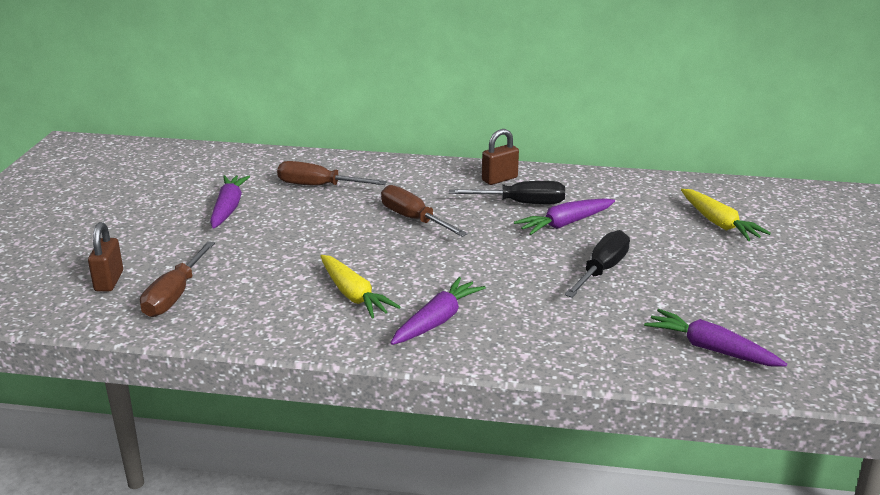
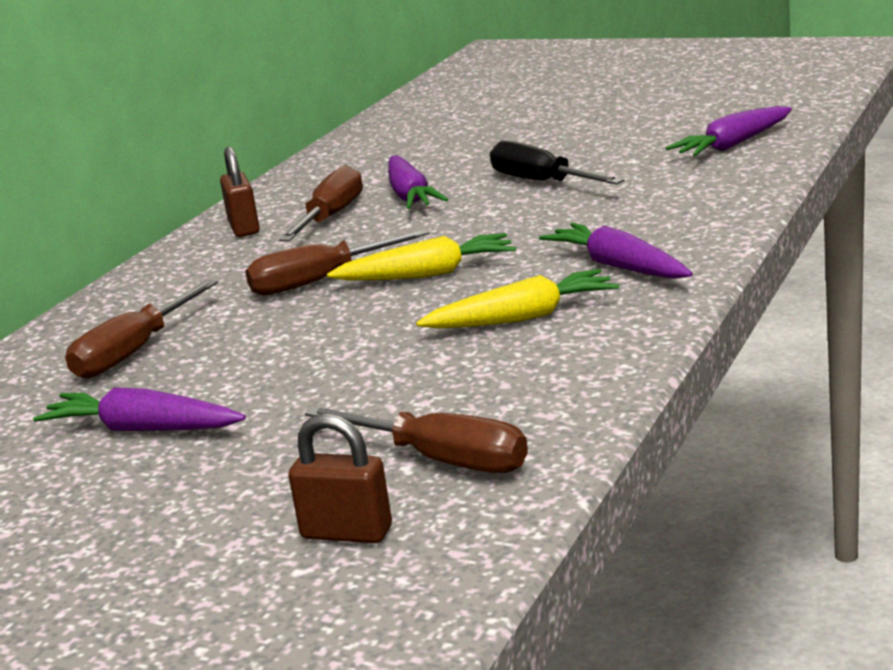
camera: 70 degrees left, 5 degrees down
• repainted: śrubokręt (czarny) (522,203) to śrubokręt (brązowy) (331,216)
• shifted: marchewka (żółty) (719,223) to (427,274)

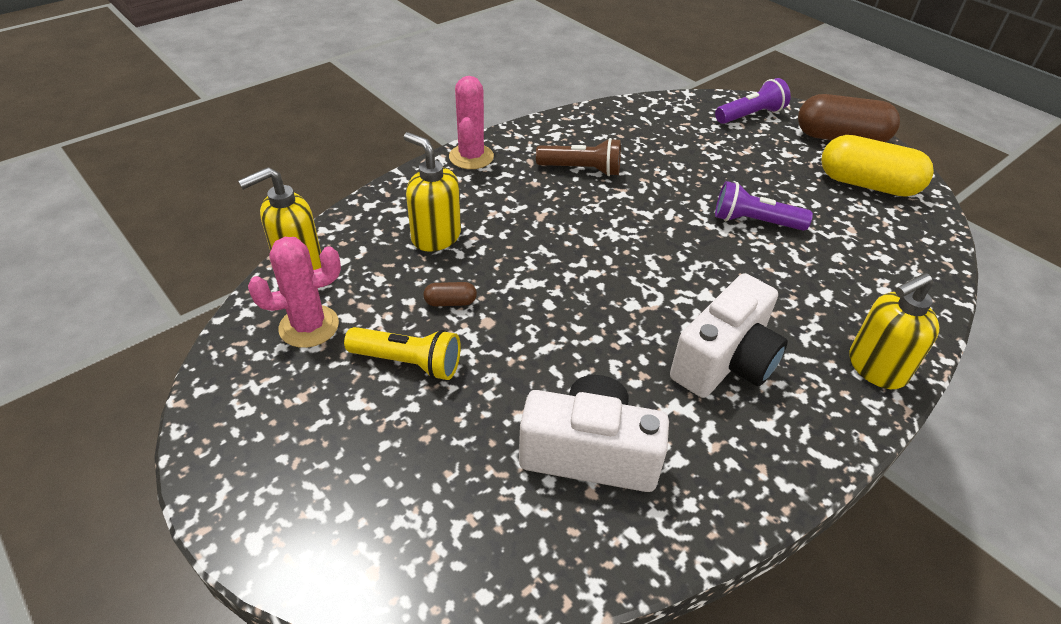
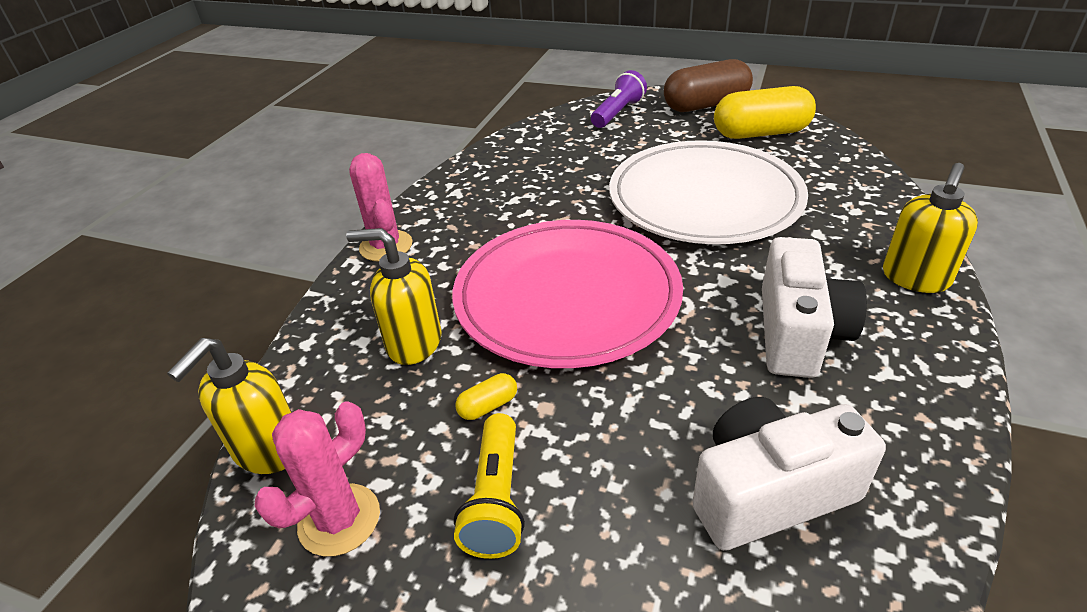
camera: 25 degrees left, 5 degrees down
• gone: latarka (brązowy) (581,169)
• swapped: latarka (fioletowy) (754,222) to talerz (biały) (704,198)
• repainted: kapsułka (brązowy) (450,302) to kapsułka (żółty) (488,406)
• rotated: latarka (żółty) (408,362) = (496,499) 105 degrees clockwise
• new: talerz (różowy) (567,297)

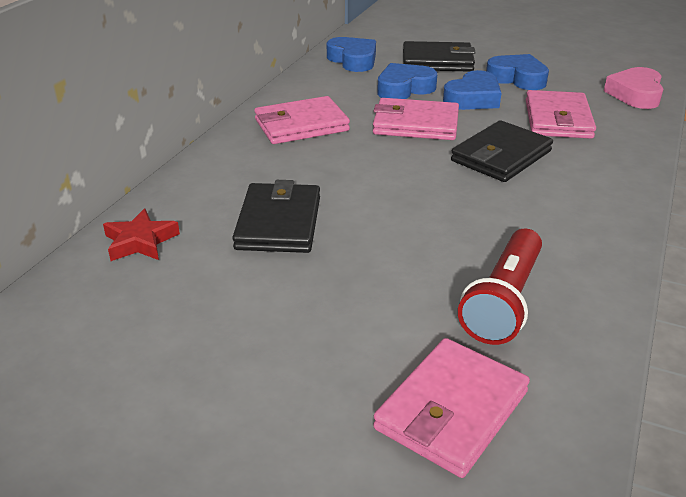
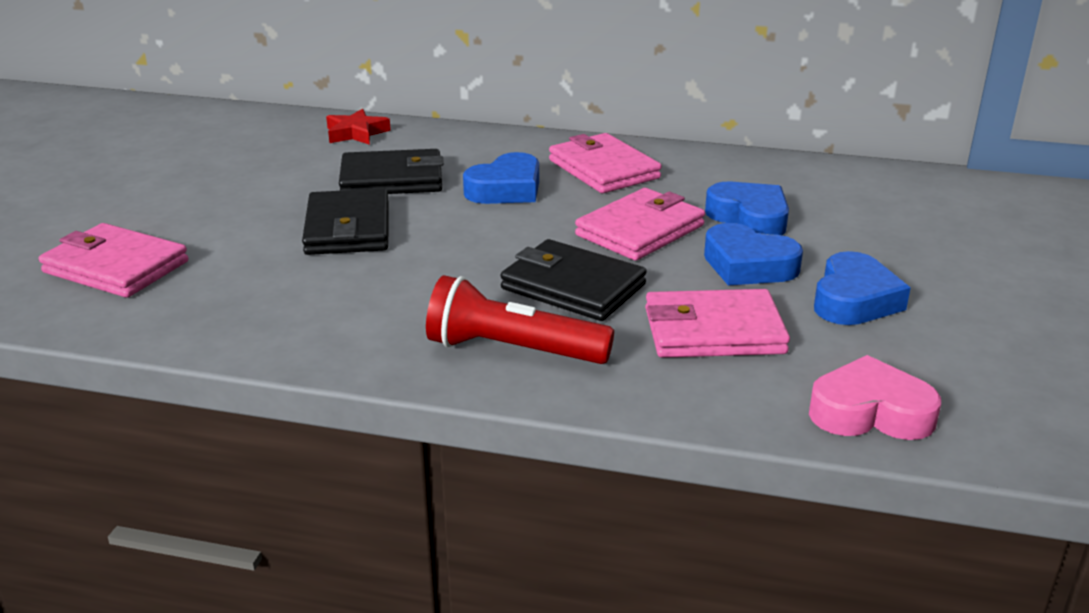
camera: 80 degrees right, 5 degrees down
• shifted: serce (niebieski) (353,60) to (506,189)
• shifted: portfel (czarny) (437,61) to (348,228)
• rotated: portfel (różowy) (416,124) = (640,230) 45 degrees clockwise
• shifted: latarka (czerwony) (503,301) to (513,350)

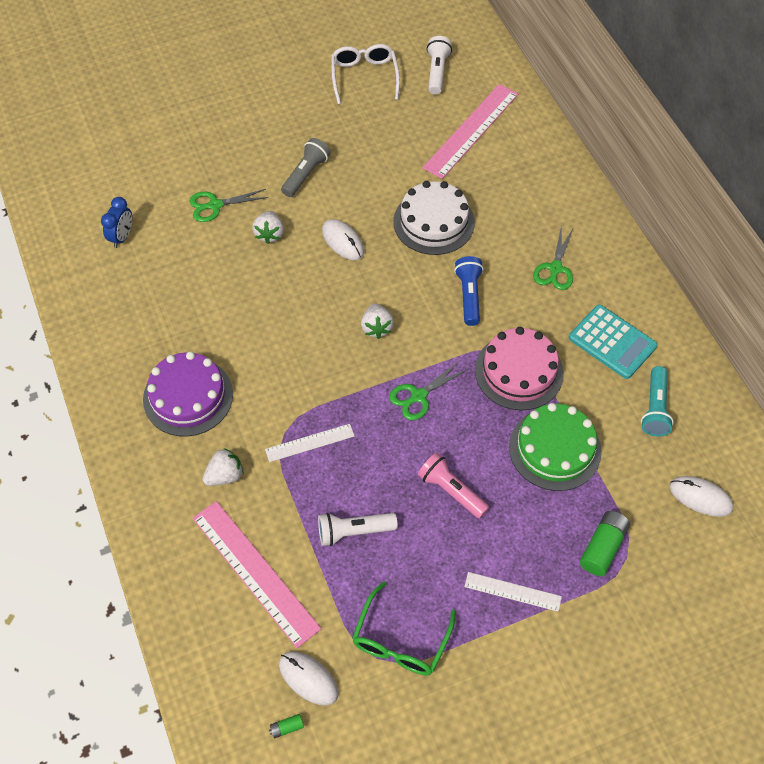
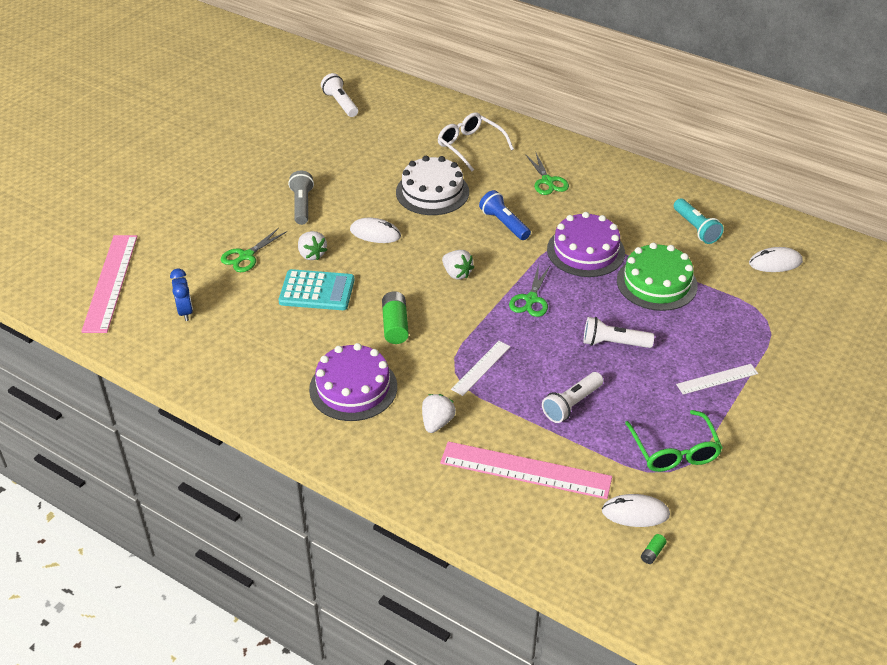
camera: 35 degrees left, 15 degrees down
• shifted: okulary (biały) (364,77) to (470,146)
• shifted: linijka (różowy) (471,130) to (110,282)
• shifted: kalkulator (turkusowy) (612,342) to (317,291)
• repainted: tort (różowy) (519,371) to tort (fioletowy) (585,251)
• repainted: latarka (różowy) (451,491) to latarka (biały) (613,343)
• shifted: bateria (zielony) (603,547) to (395,325)

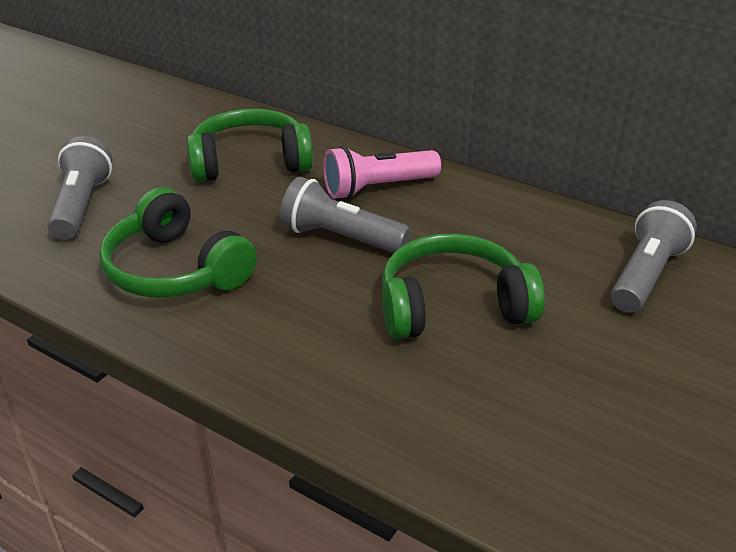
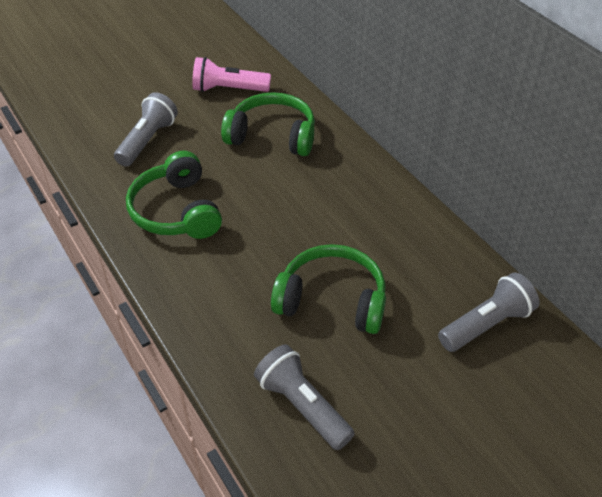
camera: 25 degrees right, 10 degrees up
• shifted: latarka (różowy) (377,188) to (228,89)
• shifted: latarka (szary) (340,237) to (302,406)

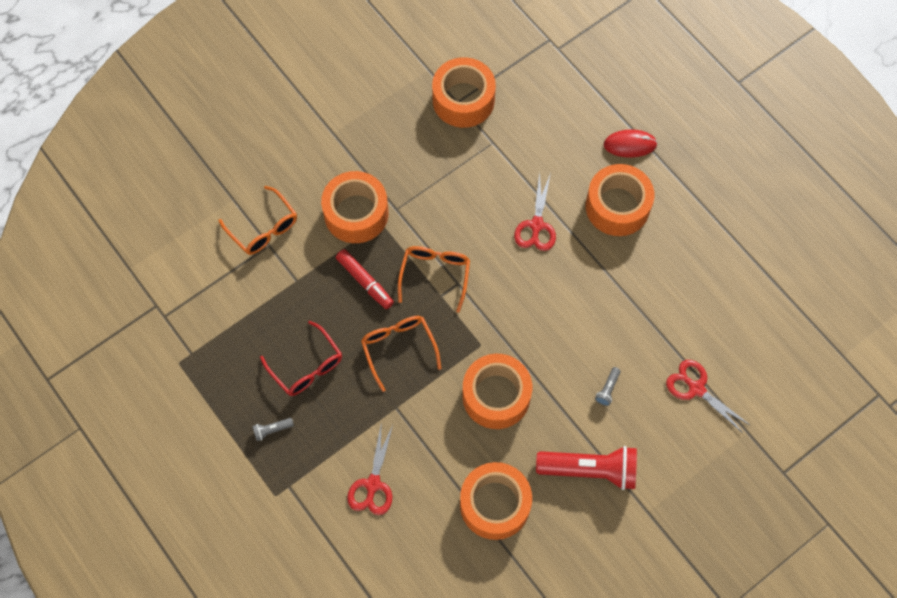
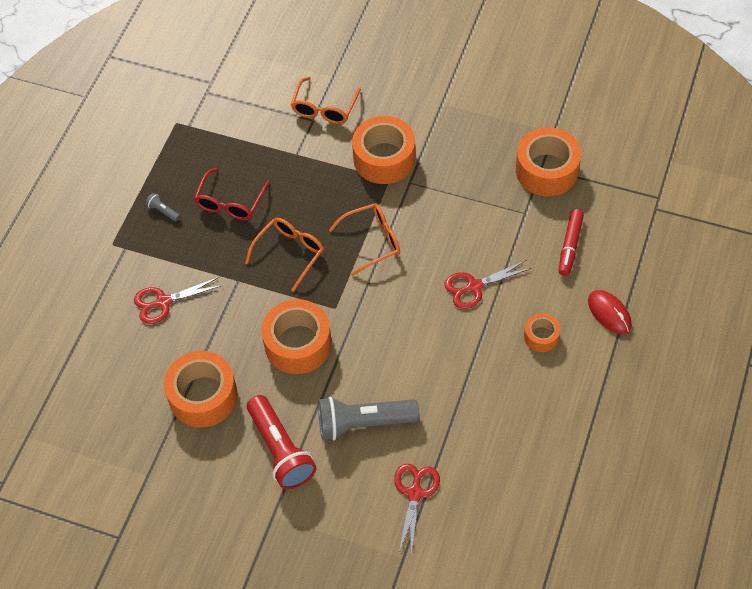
camera: 60 degrees right, 10 degrees down
• scaled: taśma klejąca (pomarańczowy) (617,206) = (541,336) x0.52
• shifted: flamaster (czerwony) (365,282) to (570,246)
• scaled: latarka (szary) (607,389) = (363,423) x2.46

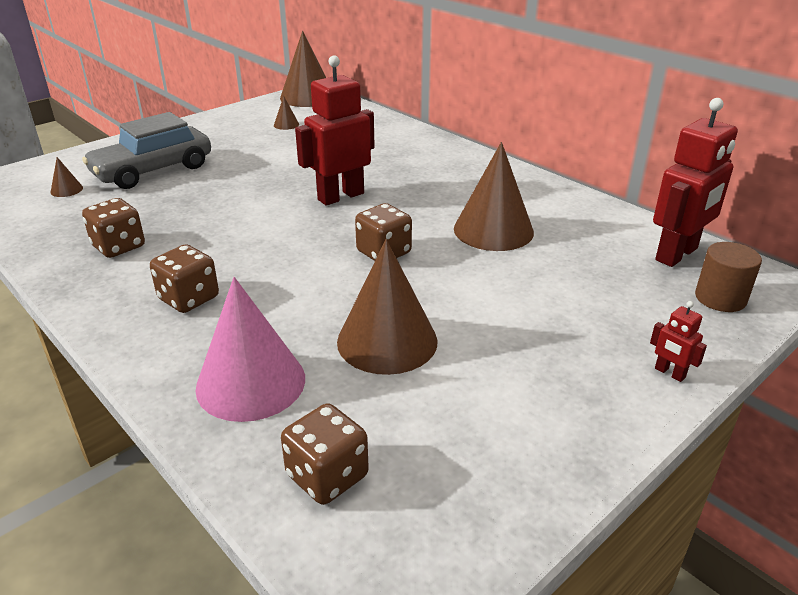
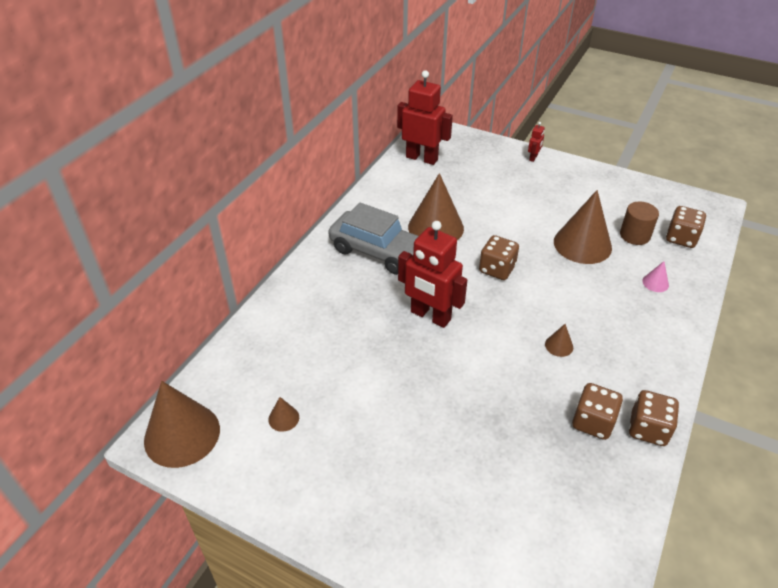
camera: 110 degrees left, 10 degrees up
• shifted: samochód (szary) (153,170) to (378,251)
• shifted: stożek (brązowy) (66,190) to (559,345)
• shifted: walec (brązowy) (720,298) to (634,235)
• shifted: kostka do gry (brązowy) (189,298) to (648,429)
• scaled: stożek (różowy) (251,382) = (655,283) x0.42

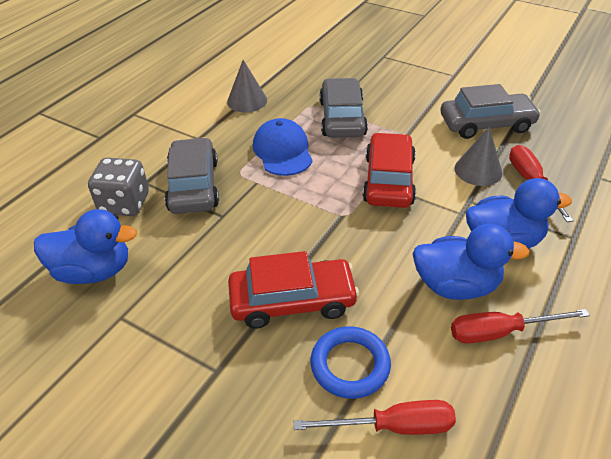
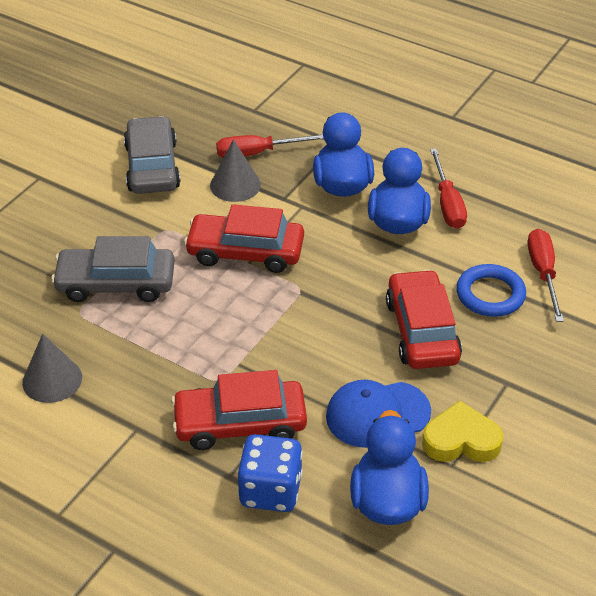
camera: 90 degrees left, 0 degrees up
• shifted: czapka (niebieski) (282,151) to (377,414)
• repainted: samochód (szary) (193,185) to samochód (czerwony) (240,423)
• repainted: kostka do gry (szary) (124,204) to kostka do gry (niebieski) (270,491)
• new: serce (żółty) (461,440)

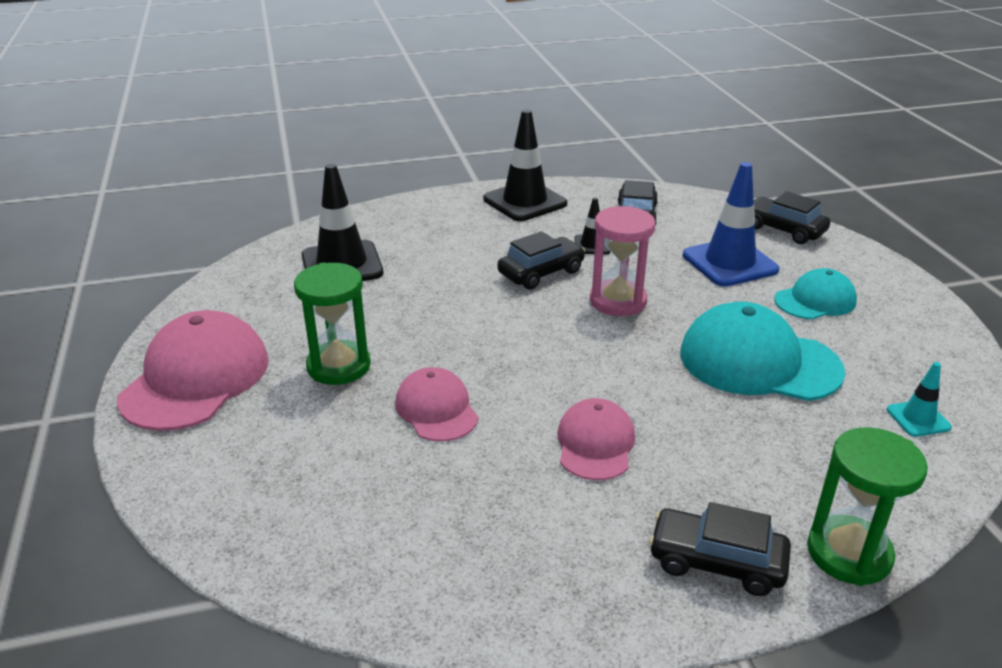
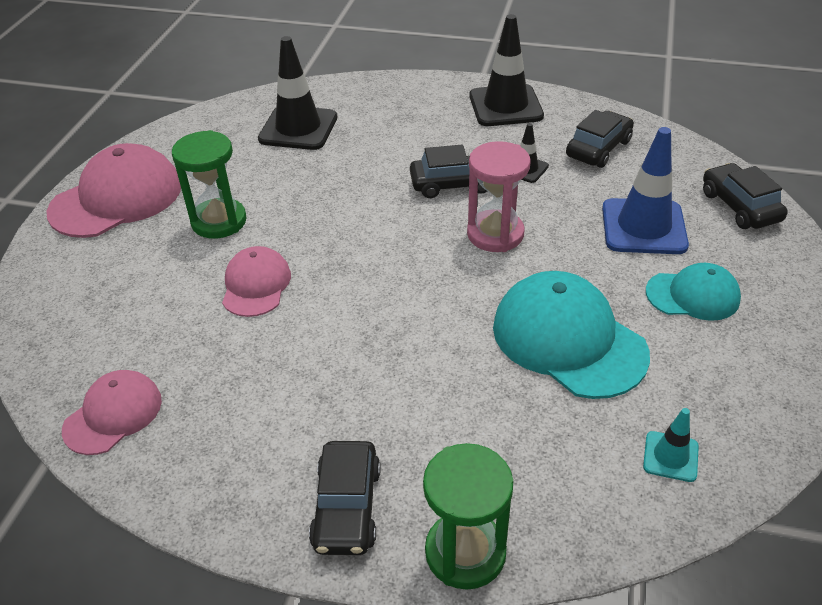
camera: 30 degrees right, 10 degrees up
• shifted: czapka (różowy) (595,444) to (113,414)
• rotated: samochód (czarny) (716,562) = (347,507) 135 degrees counterclockwise

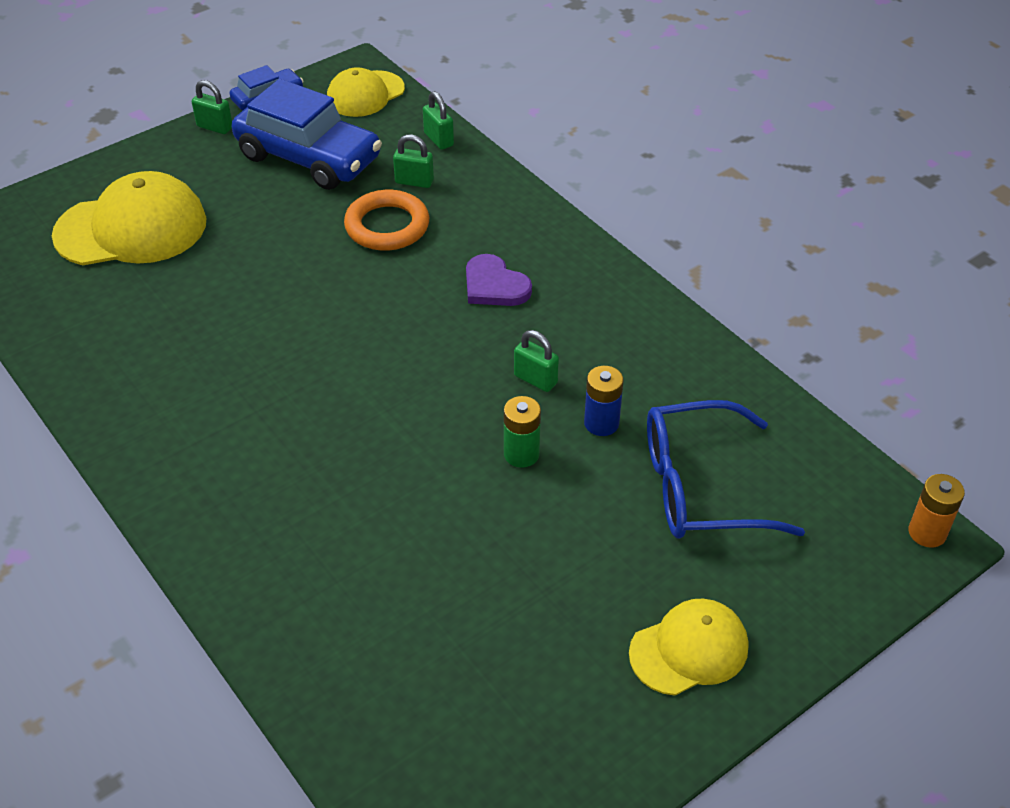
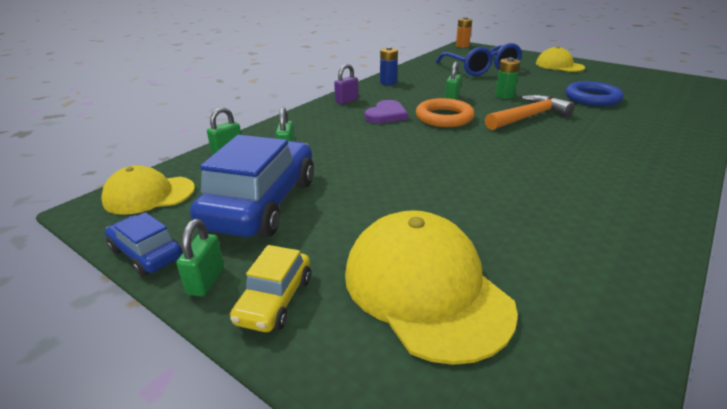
camera: 105 degrees left, 15 degrees down
• rotated: czapka (żółty) (365,94) = (149,195) 135 degrees clockwise
• shifted: pierścień (pomarańczowy) (387,226) to (444,117)
• shifted: bateria (niebieski) (601,423) to (388,82)
• new: kłódka (fioletowy) (346,100)
• new: pierścień (niebieski) (592,98)
• new: młotek (pomarańczowy) (528,117)
• new: samochód (żółty) (275,300)

